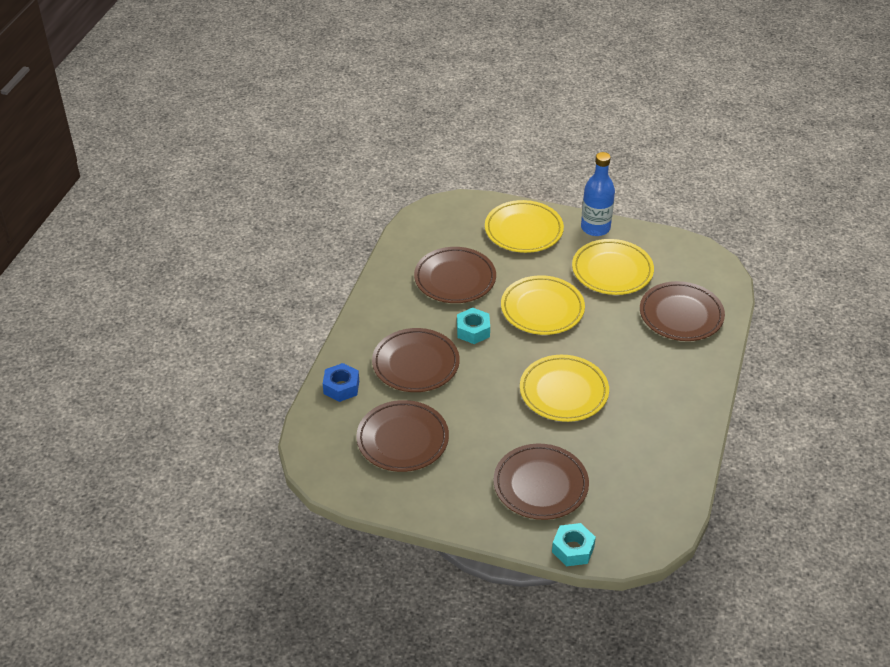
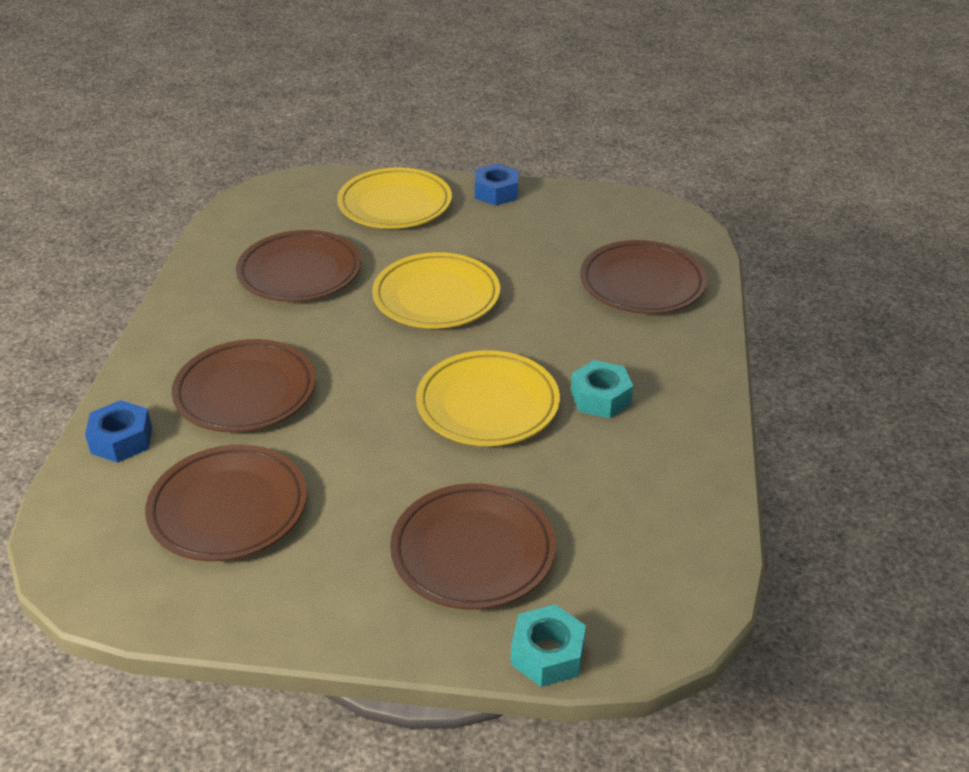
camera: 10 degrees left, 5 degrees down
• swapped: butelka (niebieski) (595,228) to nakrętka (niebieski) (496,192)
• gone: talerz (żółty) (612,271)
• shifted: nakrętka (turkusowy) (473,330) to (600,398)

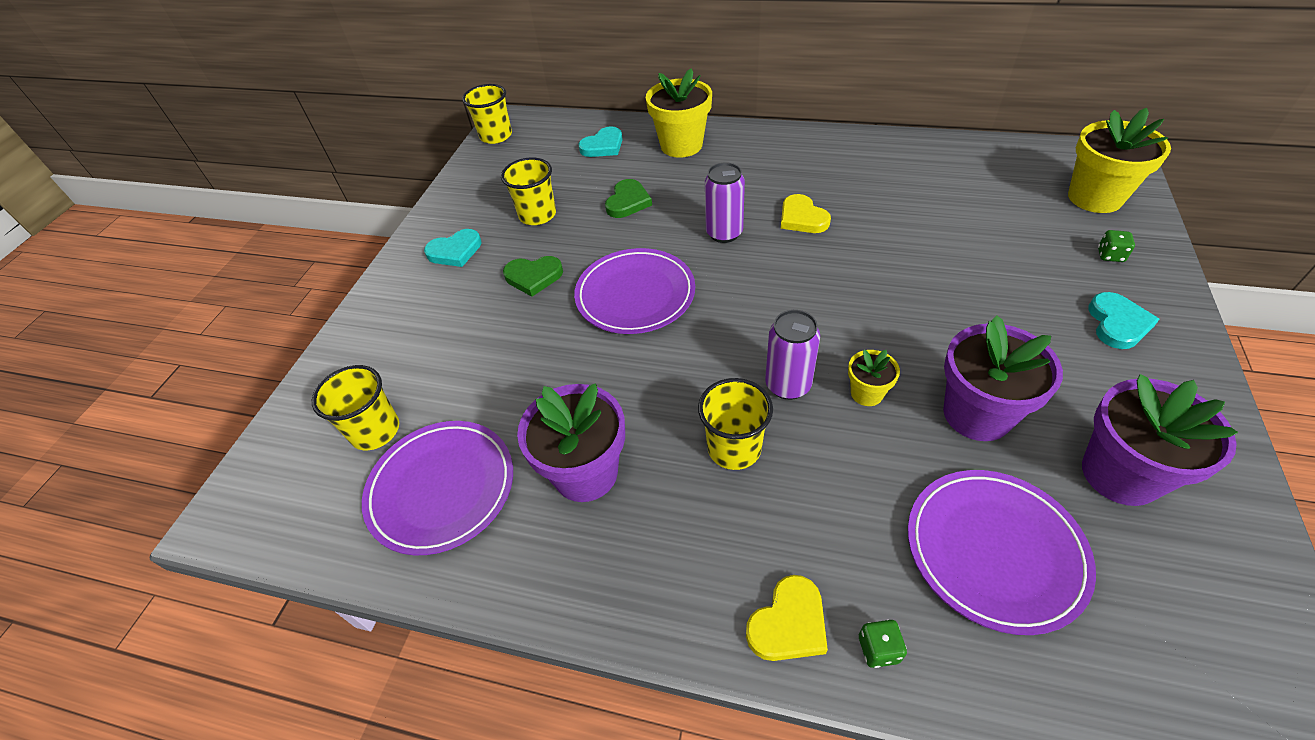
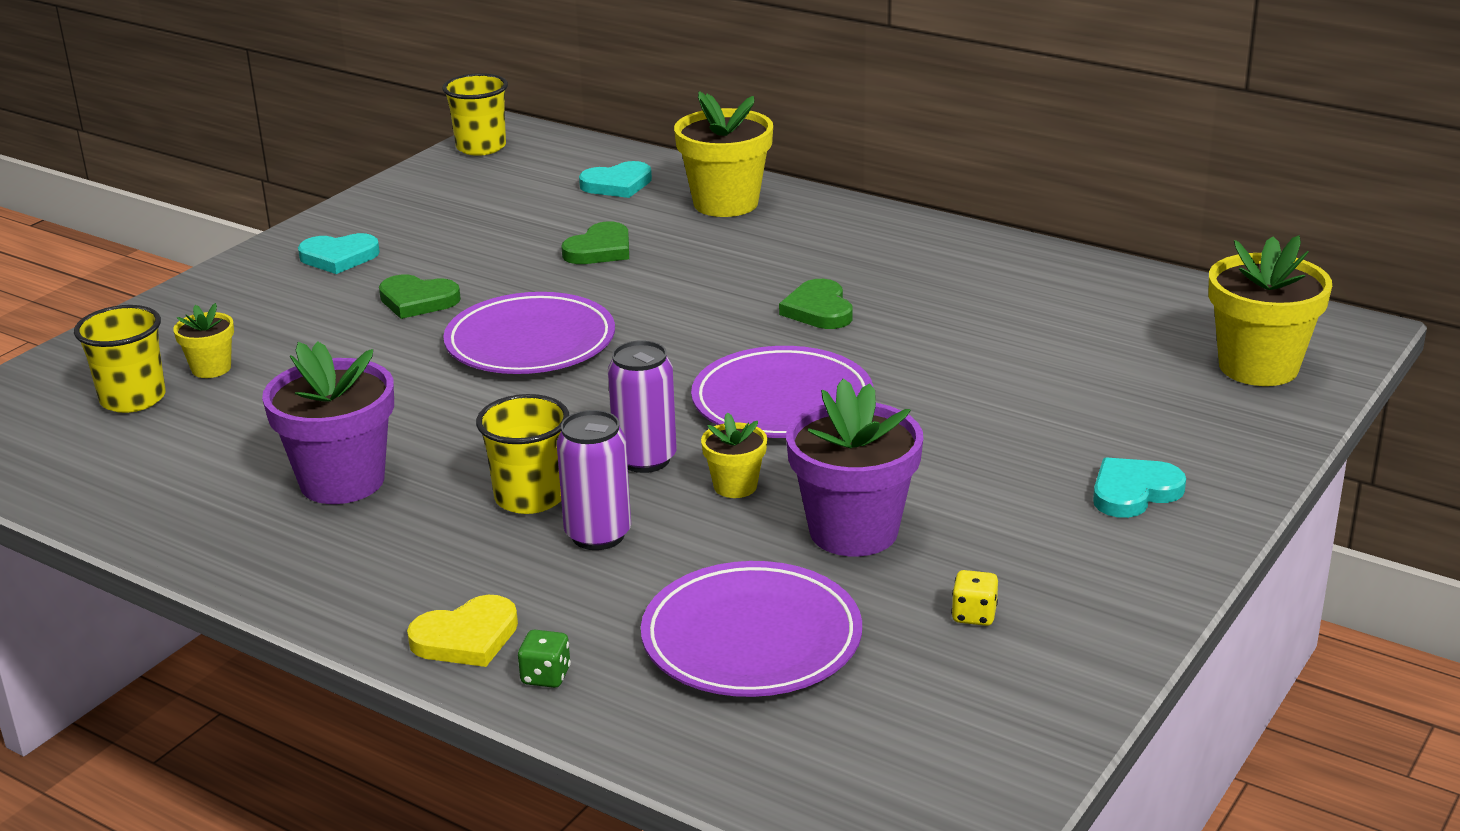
camera: 15 degrees right, 20 degrees down
• gone: szklanka (żółty) (537,215)
• shifted: puszka (fioletowy) (724,233) to (598,535)
• repainted: serce (żółty) (802,218) to serce (zielony) (819,310)
• gone: kostka do gry (zielony) (1110,255)
• rotated: serce (turkusowy) (1117,323) = (1134,492) 150 degrees counterclockwise
• swapped: doniczka (fioletowy) (1120,474) to kostka do gry (żółty) (974,615)
• shifted: talerz (fioletowy) (442,488) to (782,401)
• new: doniczka (żółty) (211,368)

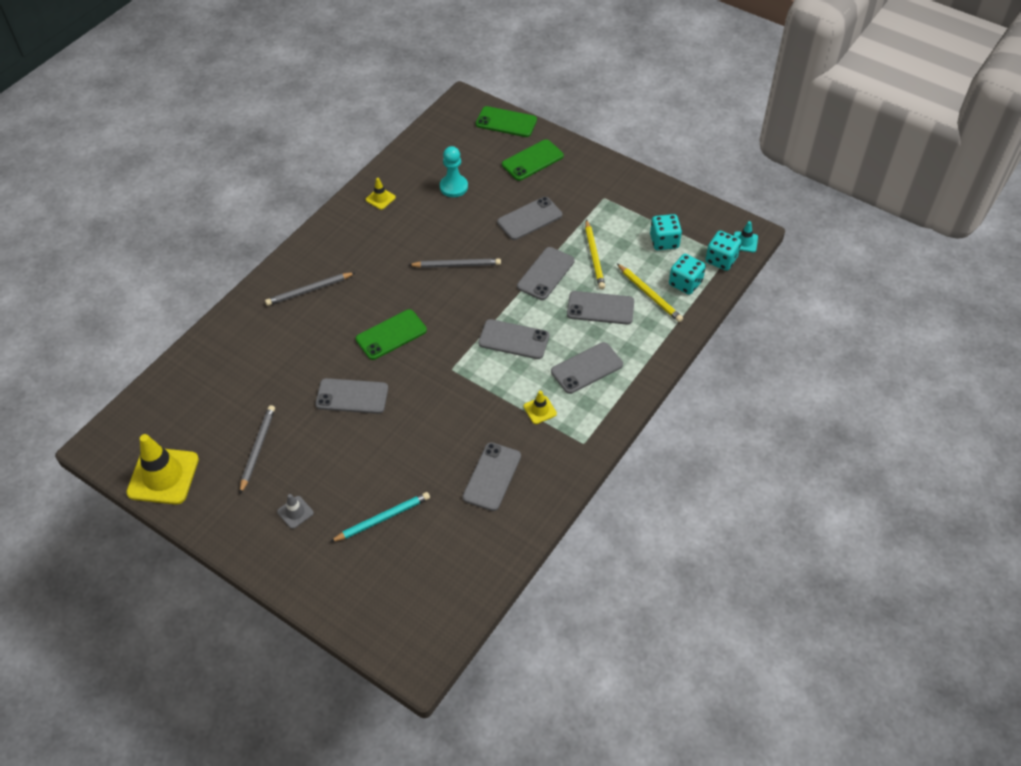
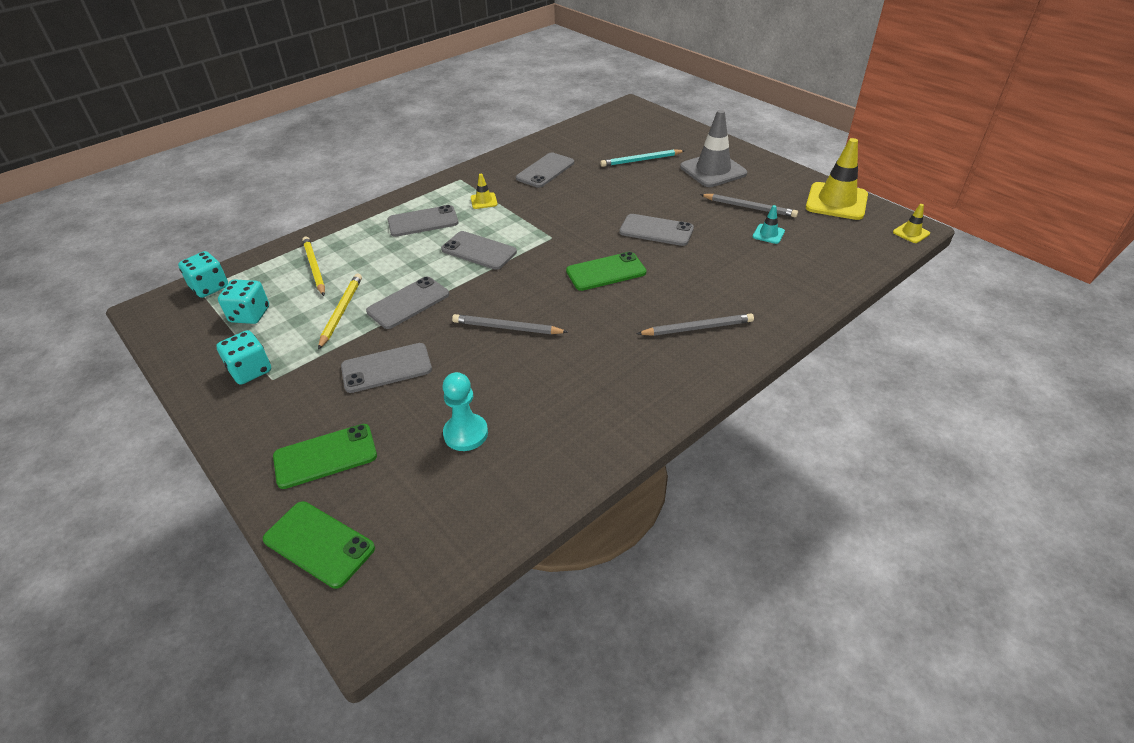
camera: 165 degrees left, 10 degrees down
• shifted: pachołek (żółty) (380,198) to (911,233)
• shifted: pachołek (turkusowy) (745,242) to (768,234)
• shifted: kostka do gry (turkusowy) (685,283) to (250,370)
• gone: telefon (szary) (600,308)
• rotated: ołówek (szary) (257,449) = (749,207) 90 degrees counterclockwise
• scaled: pachołek (szary) (295,512) = (713,170) x2.16

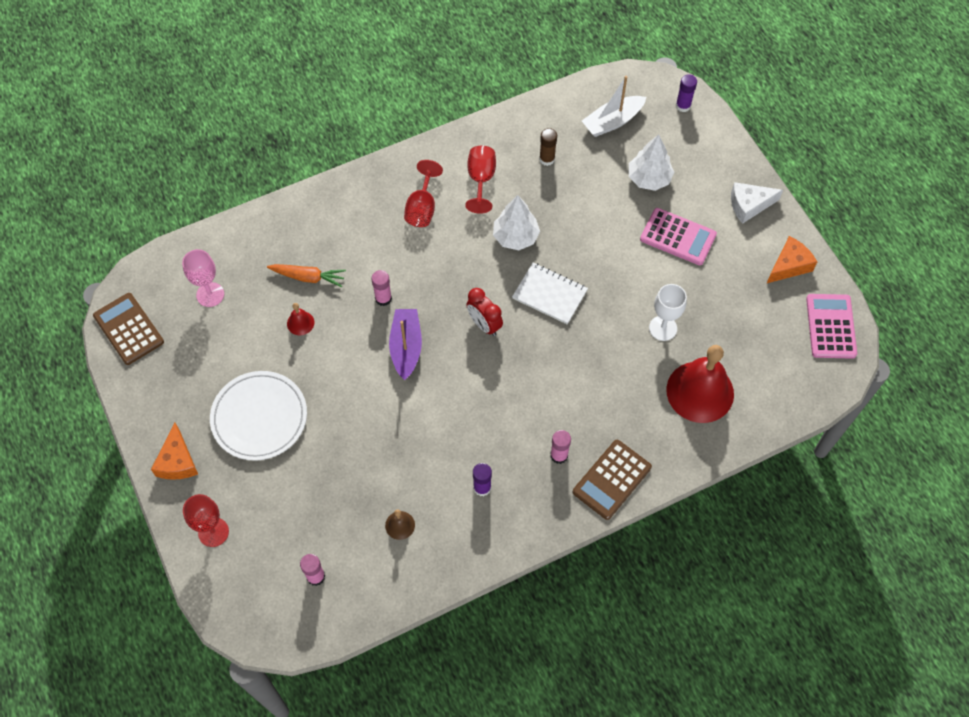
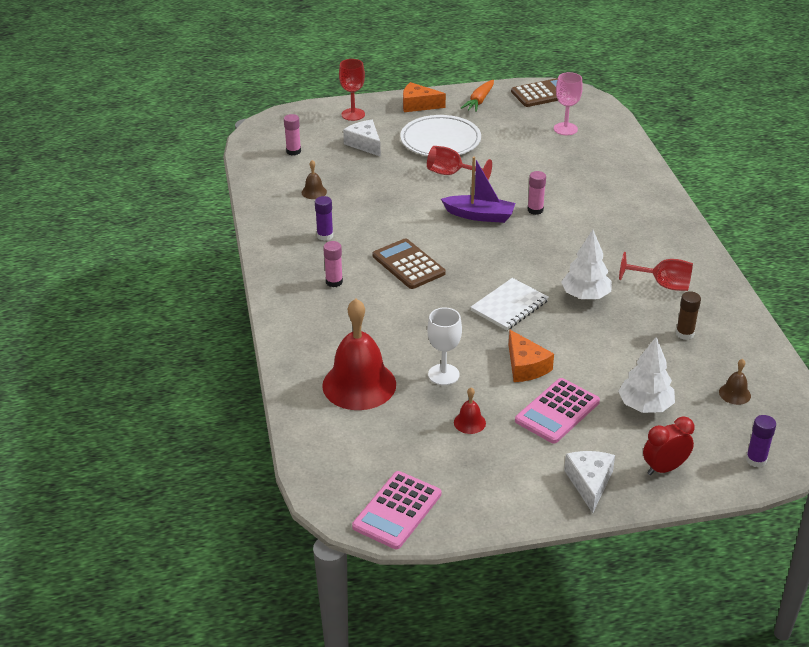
camera: 105 degrees right, 25 degrees down
• swapped: łódka (biały) (612,121) to dzwonek (brązowy) (734,394)
• shifted: kielich (czerwony) (422,208) to (451,174)
• shifted: ser (pomarańczowy) (789,265) to (525,366)
• shifted: marchewka (pomarańczowy) (308,277) to (479,101)
• shifted: budzik (czerwony) (484,325) to (664,468)
• rotated: kalkulator (różowy) (830,326) = (397,510) 105 degrees clockwise
• shifted: dzwonek (czerwony) (300,323) to (469,422)
• shifted: kalkulator (brązowy) (612,480) to (408,265)
• new: ser (biały) (365,144)

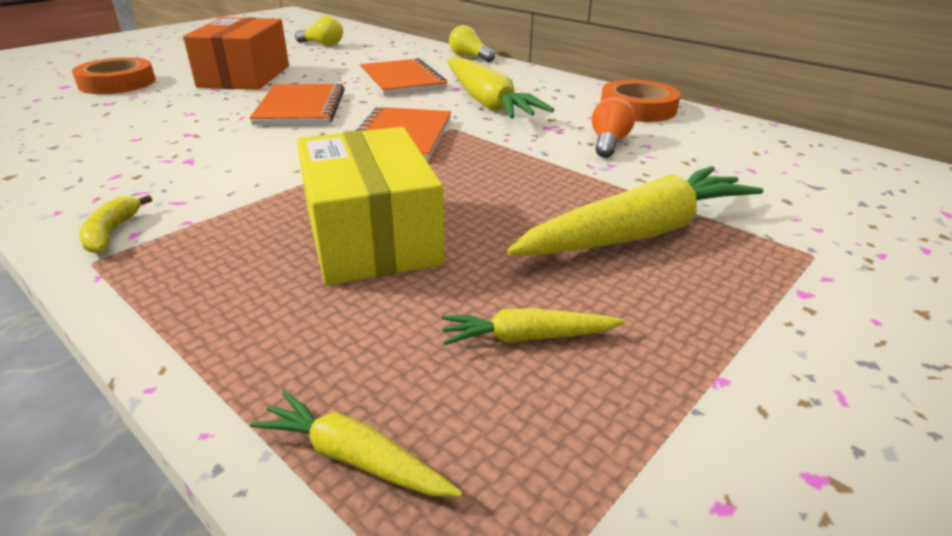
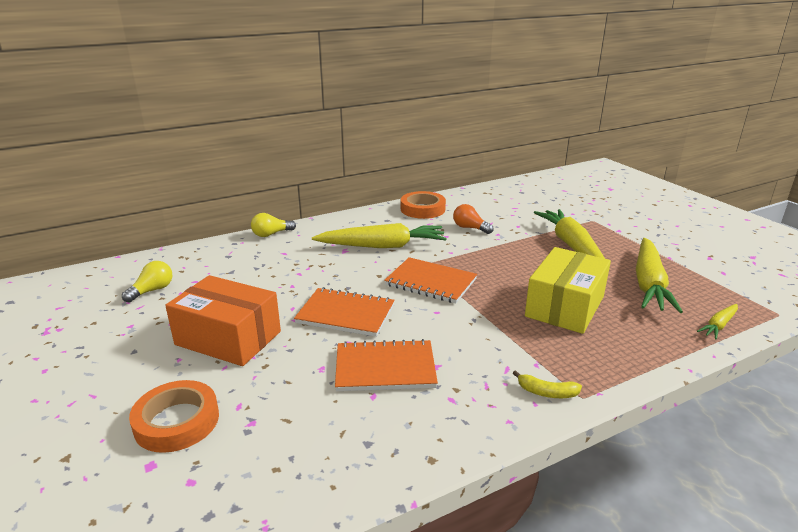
camera: 70 degrees left, 5 degrees down
• shifted: zeszyt (pomarańczowy) (402,80) to (385,368)
• rotated: pudełko (żółty) (371,236) = (565,306) 60 degrees counterclockwise
• scaled: marchewka (żółty) (528,337) = (649,283) x2.11

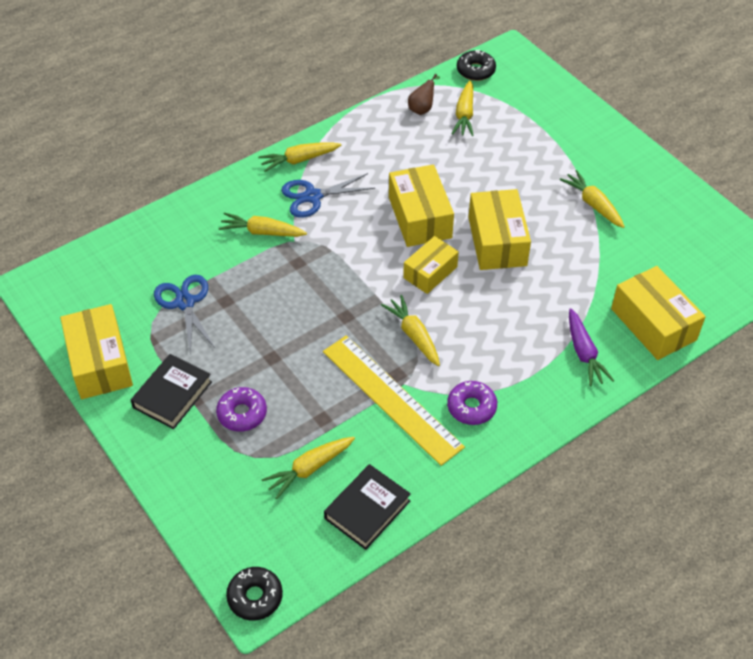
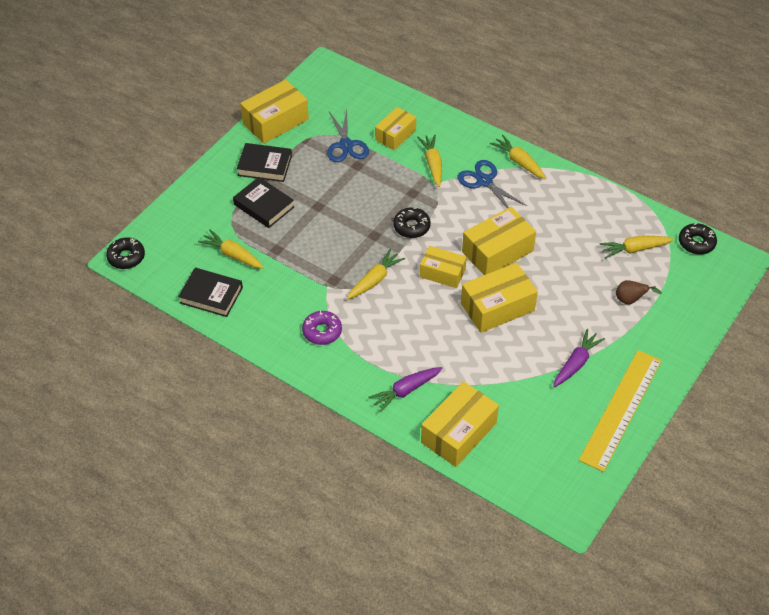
camera: 70 degrees right, 0 degrees up
• shifted: gruszka (brązowy) (422,108) to (630,300)
• repainted: marchewka (żółty) (593,204) to marchewka (fioletowy) (576,363)
• rotated: nożyczki (niebieski) (185,302) = (346,145) 120 degrees clockwise
• shifted: linijka (żółty) (391,398) to (621,409)
• swapped: donut (fioletowy) (242,414) to książka (czarny) (264,206)
• new: pudełko (żółty) (395,135)
• new: donut (czarny) (411,226)

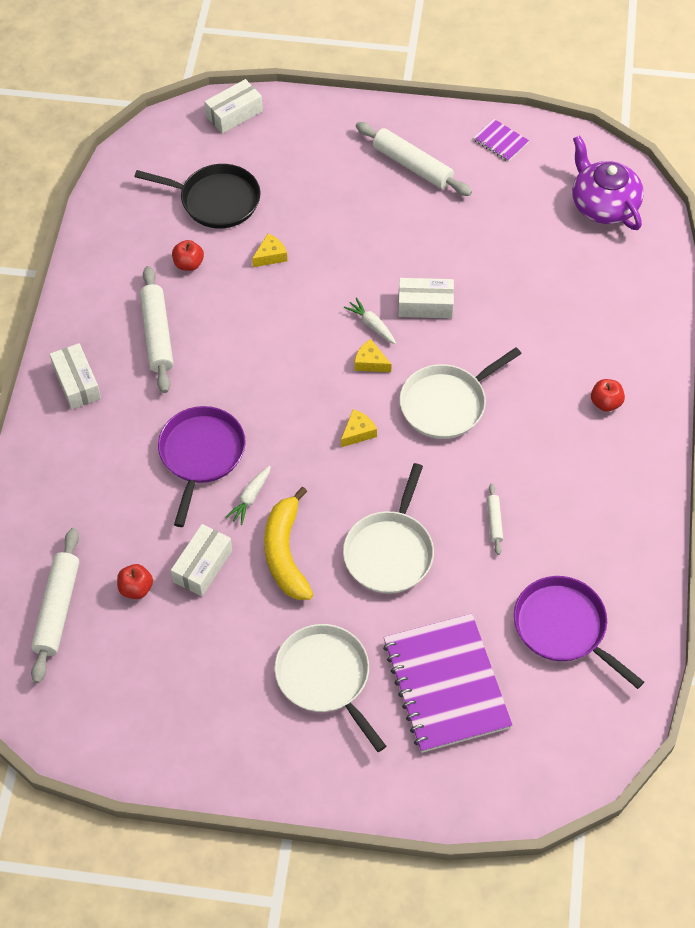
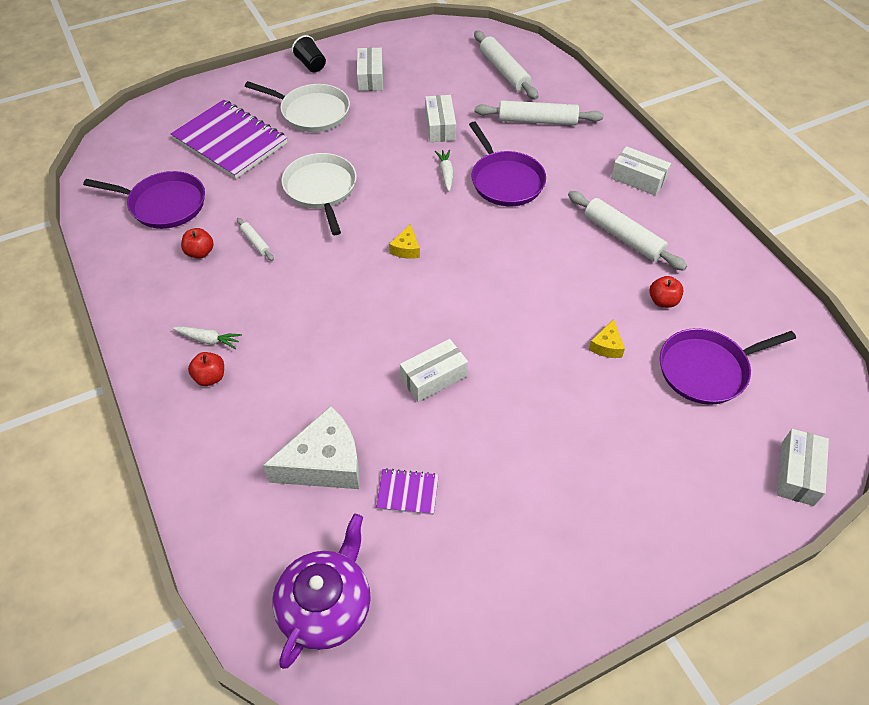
camera: 145 degrees right, 5 degrees down
• shifted: zeszyt (fioletowy) (500,141) to (407,492)
• shifted: wałek do ciasta (biały) (412,165) to (537,121)
• rotated: imbryk (fioletowy) (603,205) = (326,606) 90 degrees counterclockwise
• repainted: patelnia (czarny) (216,200) to patelnia (fioletowy) (707,369)
• shifted: marchewka (biały) (371,325) to (209,340)
• gone: ser (żółty) (370,362)
• gone: patelnia (biały) (446,403)
• gone: banan (żółty) (285,553)
• shifted: jabłko (czerwony) (136,588) to (200,252)
• new: szklanka (czarny) (311,64)
• new: pudełko (biały) (370,77)
• new: ser (biały) (324,463)

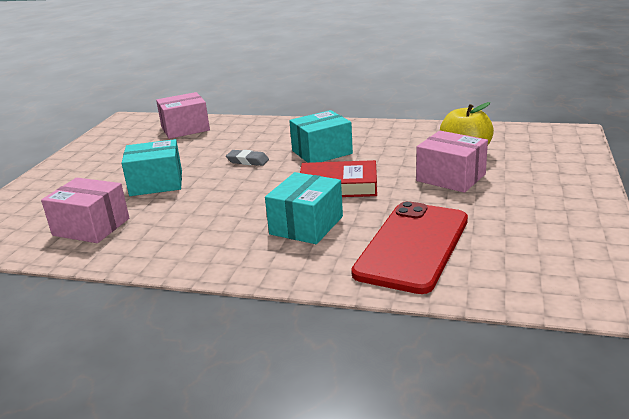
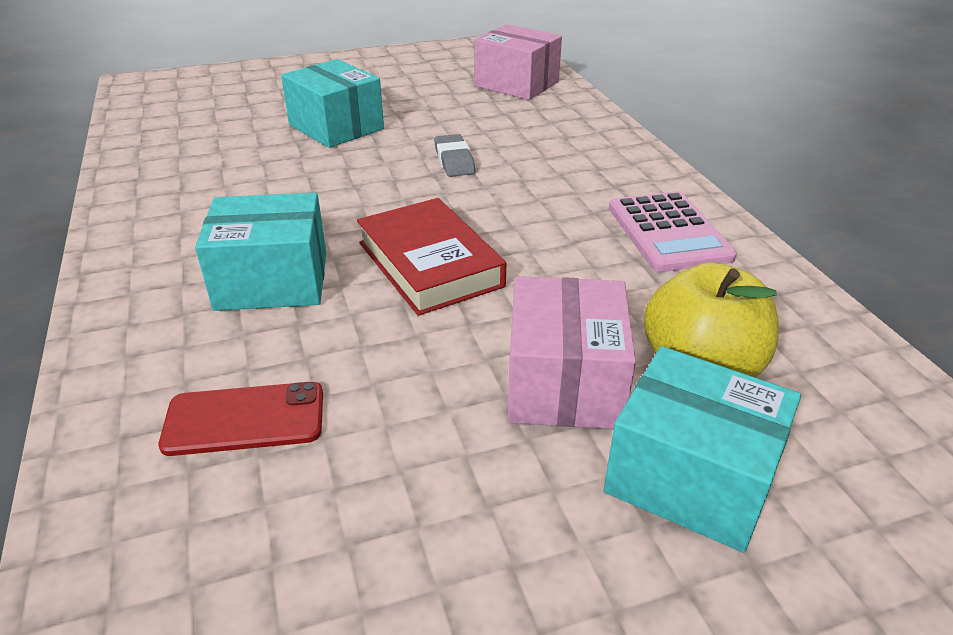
camera: 55 degrees right, 10 degrees up
• shifted: pudełko (turkusowy) (322,152) to (690,477)
• gone: pudełko (różowy) (91,227)
• scaled: telefon (czerwony) (413,246) = (244,419) x0.51
• new: kalkulator (różowy) (668,232)

